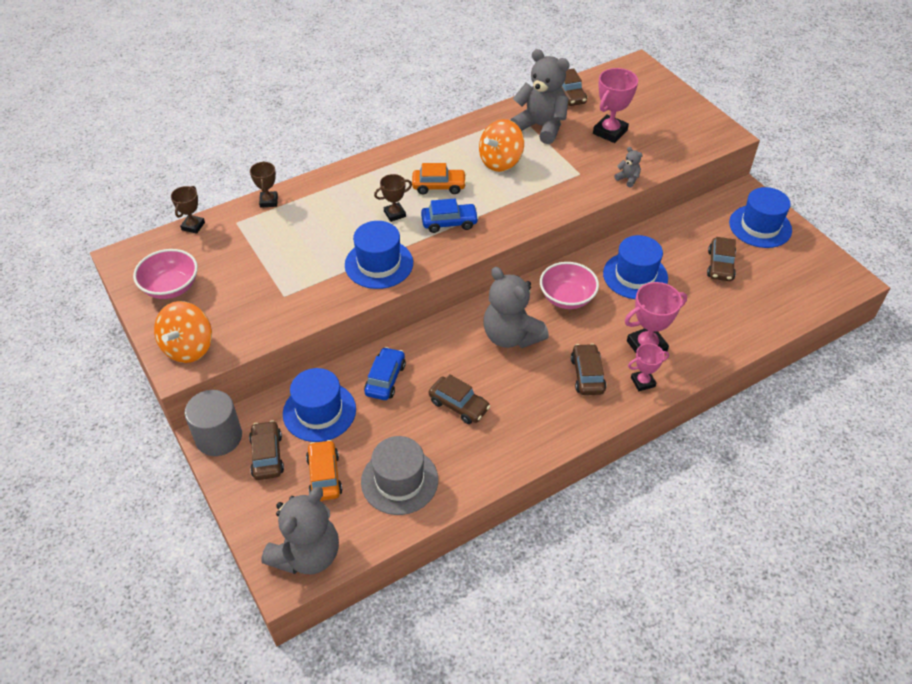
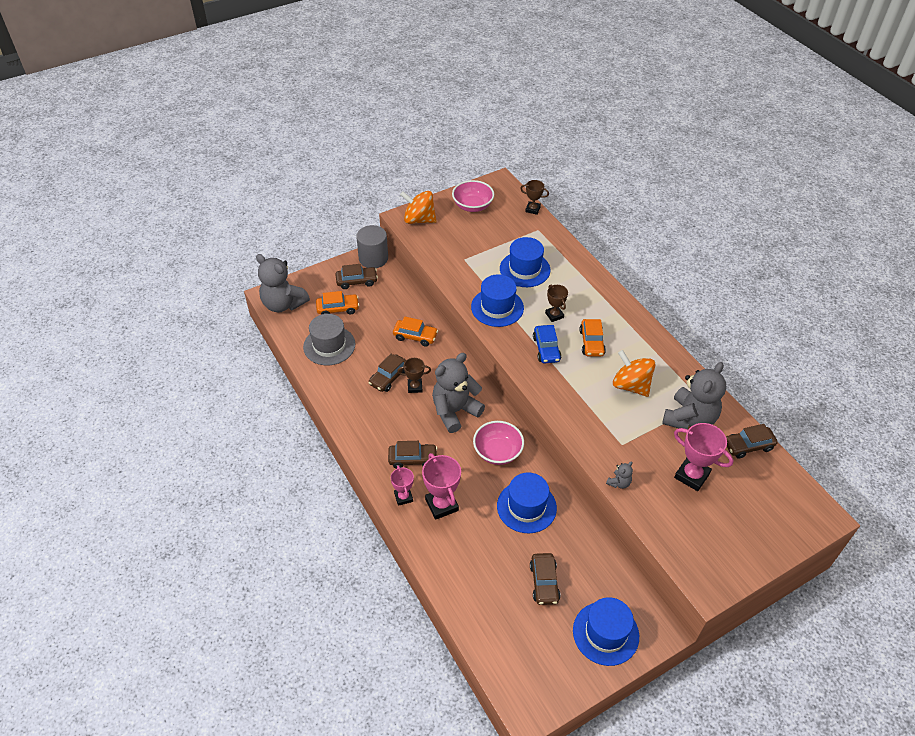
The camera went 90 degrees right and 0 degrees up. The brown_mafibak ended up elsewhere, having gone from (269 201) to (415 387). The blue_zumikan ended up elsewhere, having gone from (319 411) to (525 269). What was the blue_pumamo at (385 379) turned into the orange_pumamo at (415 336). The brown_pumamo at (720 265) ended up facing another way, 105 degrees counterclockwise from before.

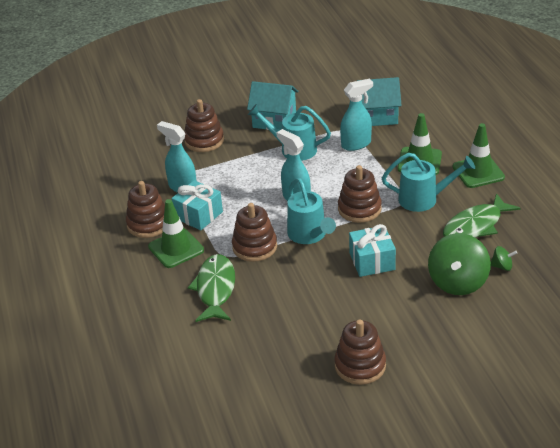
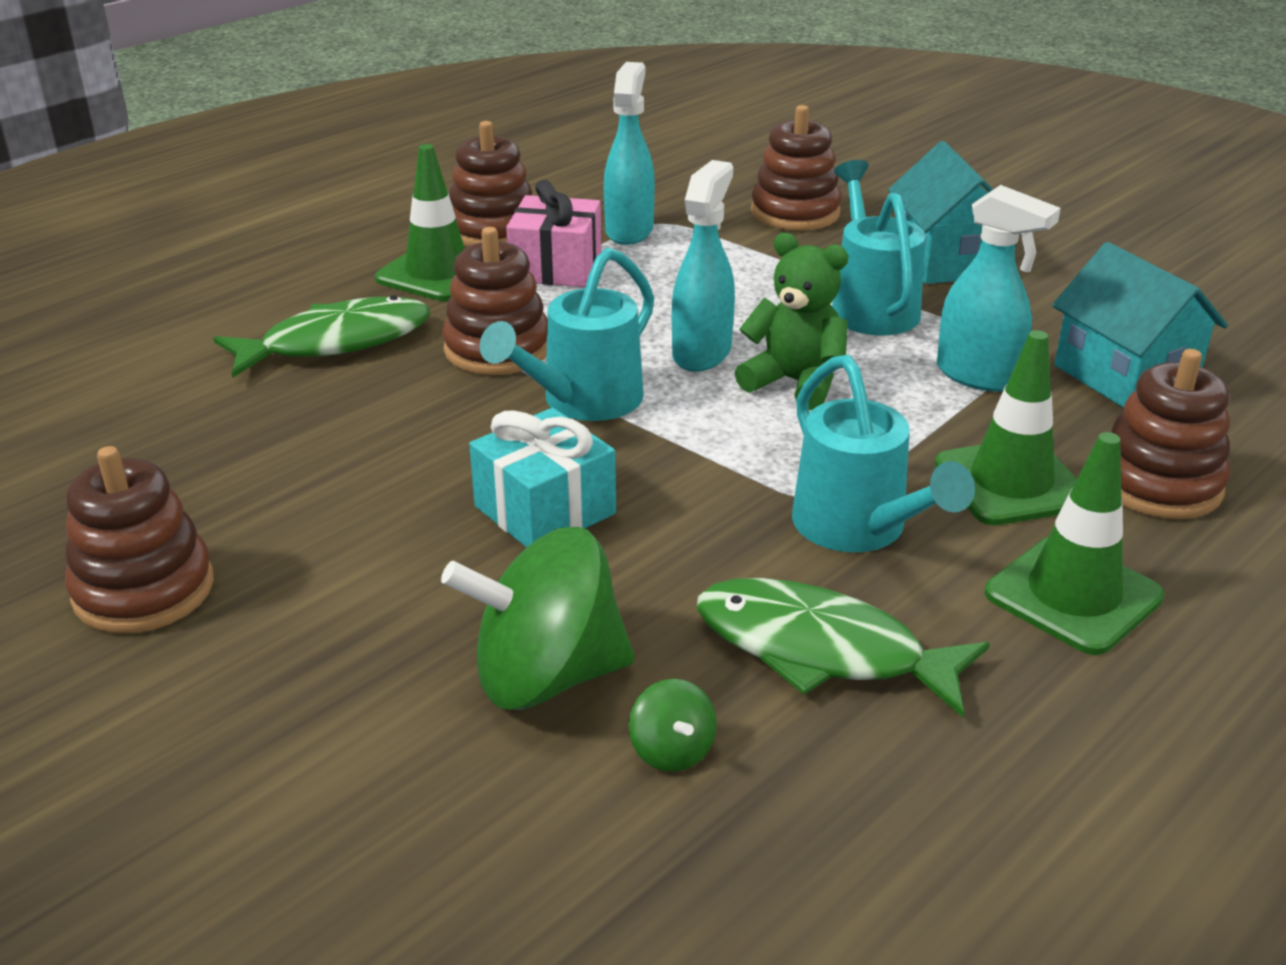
The camera went 60 degrees right and 5 degrees down. The second view gained the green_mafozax at (795 383). The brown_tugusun ended up elsewhere, having gone from (359 209) to (1158 484). What was the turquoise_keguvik at (198 215) turned into the pink_keguvik at (556 267).

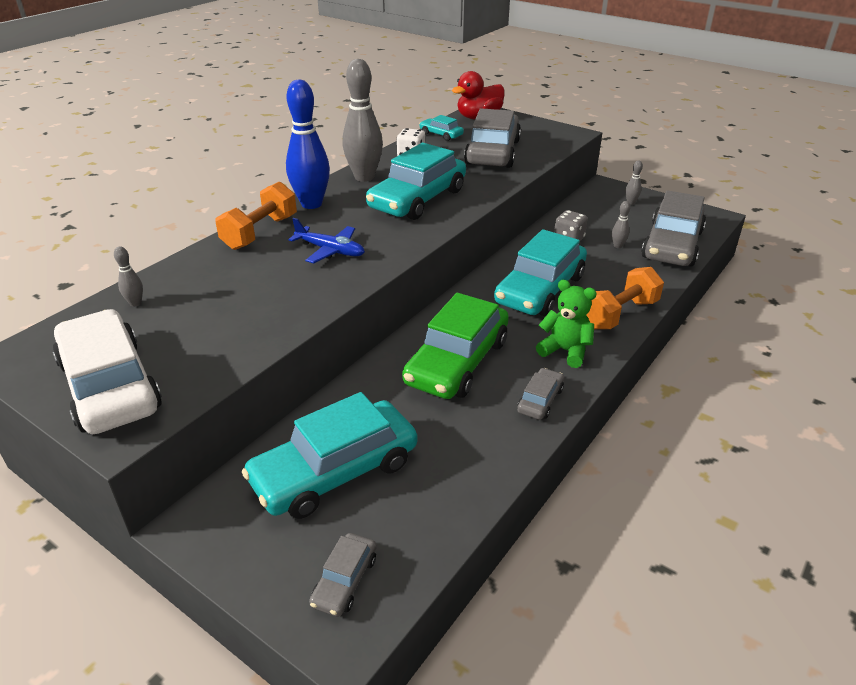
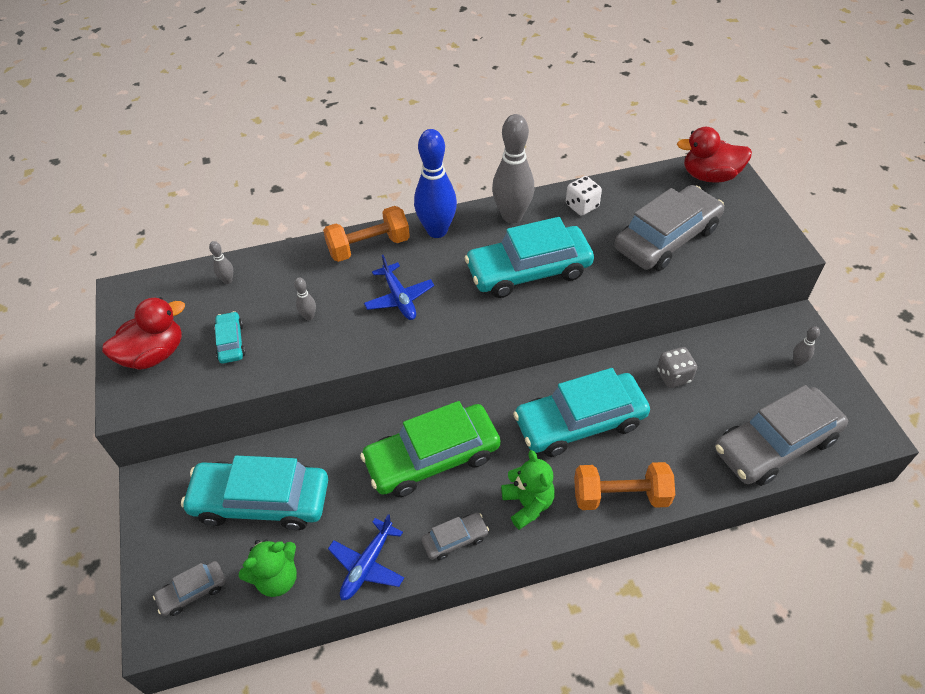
The camera went 40 degrees right and 15 degrees up. The second view gained the green_mafozax at (277 578). The second view gained the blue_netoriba at (367 565). The turquoise_pumamo ended up elsewhere, having gone from (441 134) to (231 342). The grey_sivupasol ended up elsewhere, having gone from (618 246) to (309 316). Where the white_pumamo stood at (110 385), the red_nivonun came to stand at (154 354).

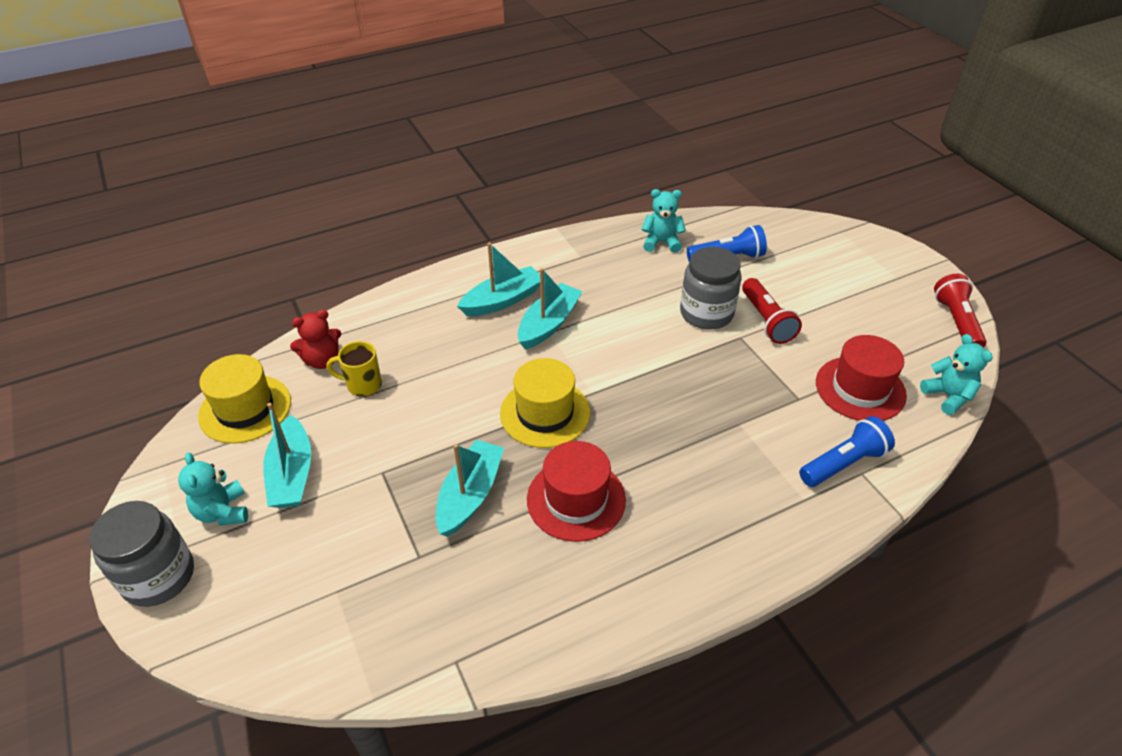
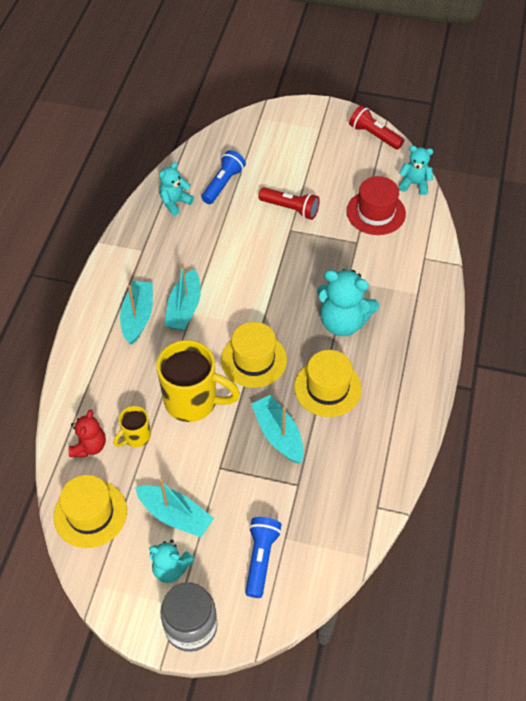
The camera went 50 degrees left and 10 degrees up. The second view lost the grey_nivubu at (706 313). The second view gained the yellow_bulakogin at (193 401). The second view gained the turquoise_mafozax at (343 322). The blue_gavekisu ended up elsewhere, having gone from (844 463) to (261 558). What was the red_zumikan at (576 499) turned into the yellow_zumikan at (327 388). The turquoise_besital at (548 324) ended up facing another way, 150 degrees counterclockwise from before.

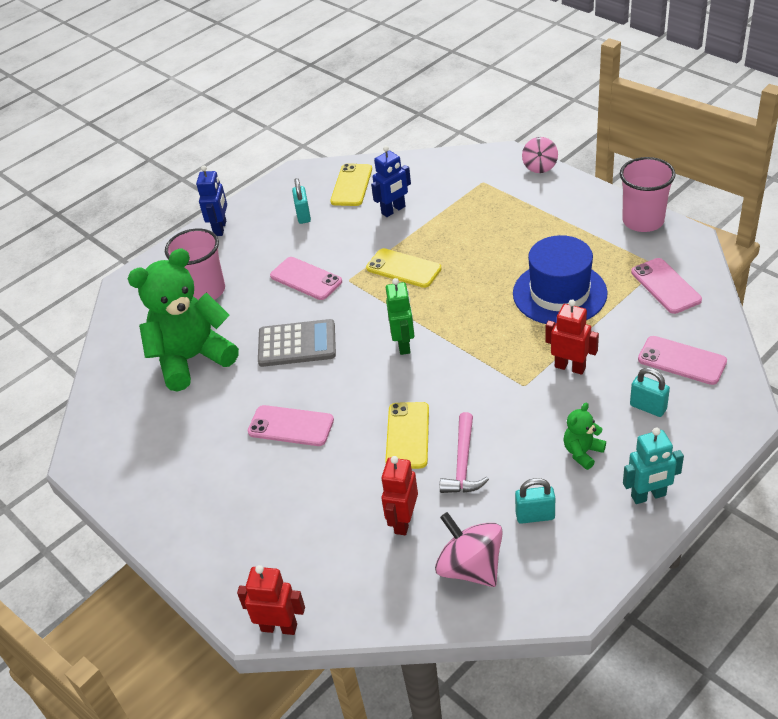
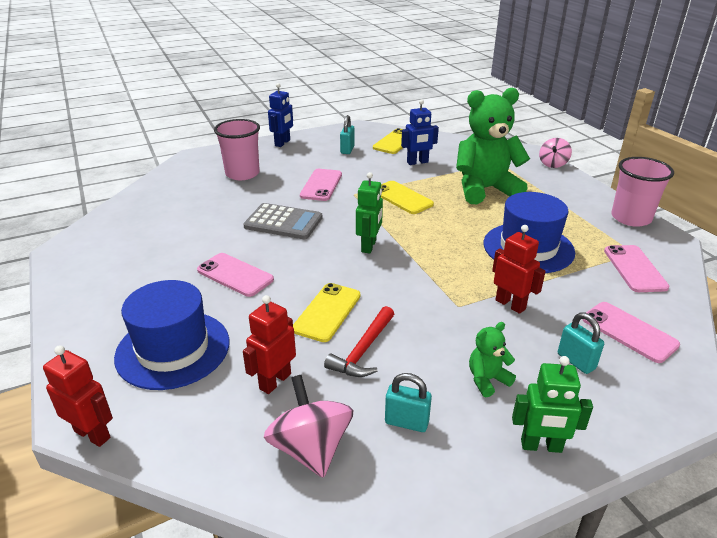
The camera went 15 degrees right and 10 degrees down. The second view gained the blue_zumikan at (173 349). The green_mafozax ended up elsewhere, having gone from (192 359) to (485 189). What was the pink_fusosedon at (463 463) turned into the red_fusosedon at (363 350). What was the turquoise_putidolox at (648 496) turned into the green_putidolox at (541 446). The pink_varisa at (306 279) ended up facing another way, 45 degrees clockwise from before.

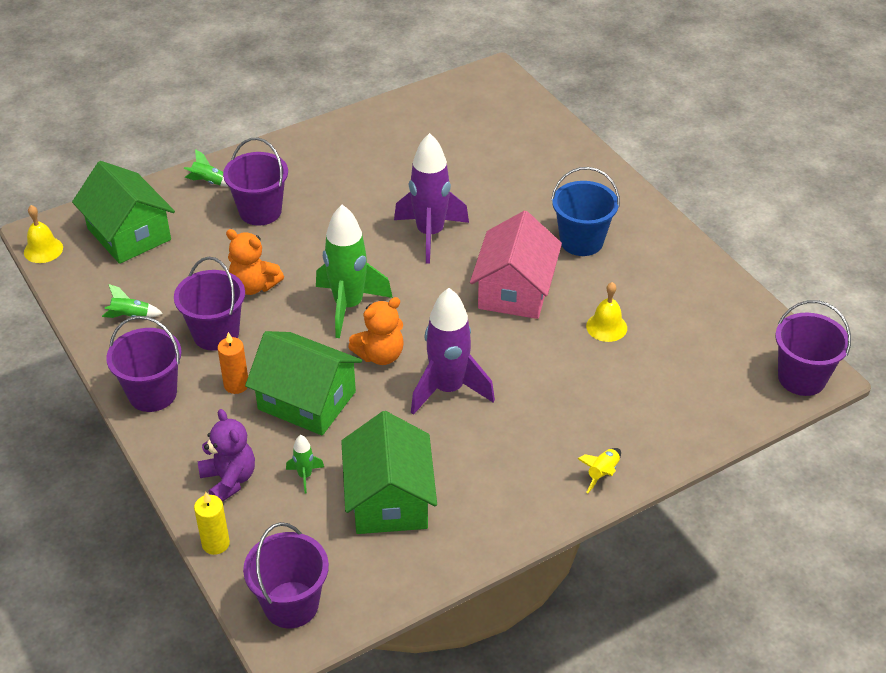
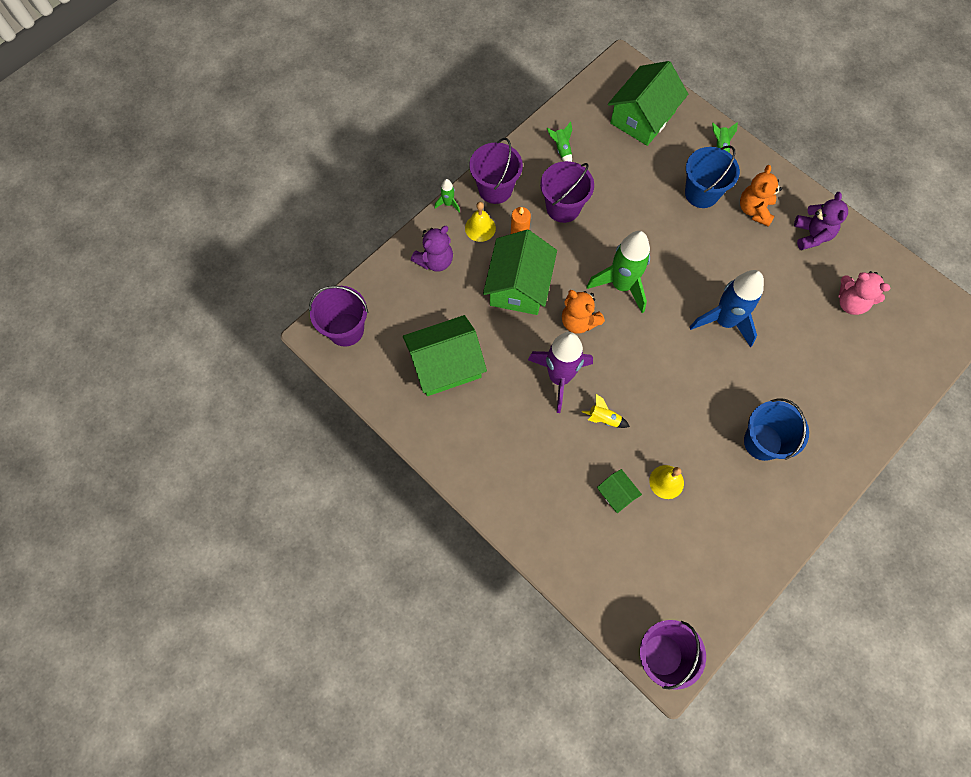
The camera went 75 degrees right and 25 degrees up. The second view lost the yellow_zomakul at (215 543). The second view lost the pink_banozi at (514 290). The second view gained the green_banozi at (616 494). The second view gained the purple_mafozax at (812 235). The second view gained the pink_mafozax at (851 302). The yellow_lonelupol ended up elsewhere, having gone from (43 250) to (480 228). The orange_mafozax ended up elsewhere, having gone from (254 286) to (754 210). The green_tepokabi ended up elsewhere, having gone from (305 476) to (448 204). The yellow_tepokabi ended up elsewhere, having gone from (602 473) to (603 419). What was the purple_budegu at (260 211) turned into the blue_budegu at (701 193). What was the purple_tepokabi at (430 234) turned into the blue_tepokabi at (724 321).

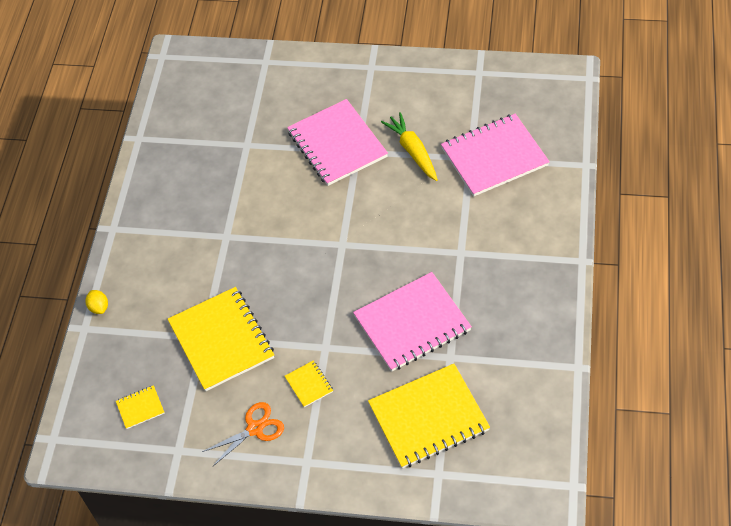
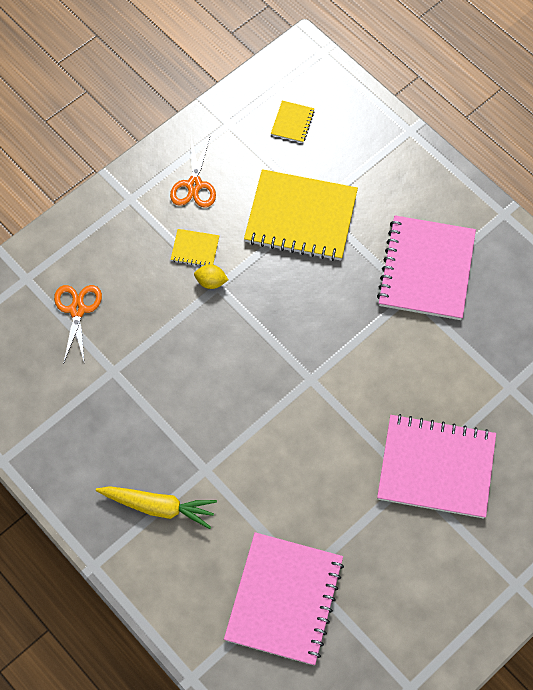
The camera went 125 degrees right and 10 degrees up. The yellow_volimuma ended up elsewhere, having gone from (99 307) to (211 282). The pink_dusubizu ended up elsewhere, having gone from (412 323) to (426 269). The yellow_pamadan ended up elsewhere, having gone from (412 151) to (158 507). Where the yellow_dusubizu stood at (428 418), the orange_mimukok came to stand at (77 310).

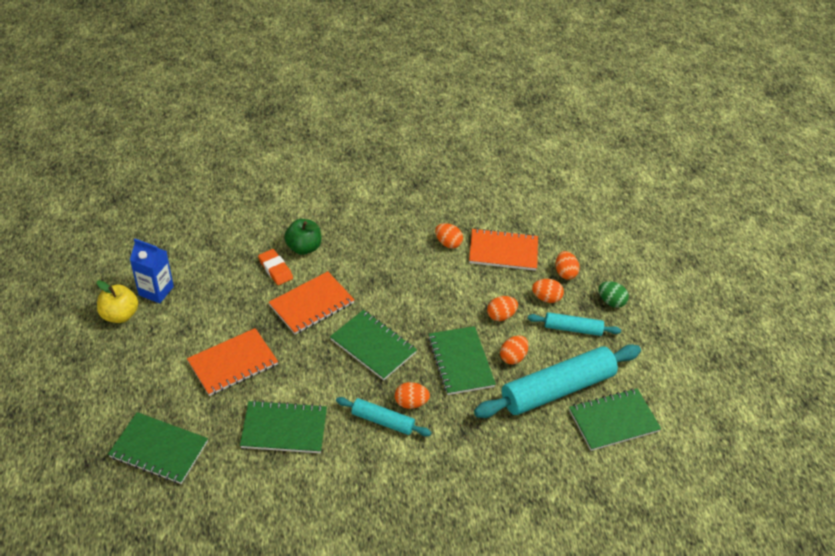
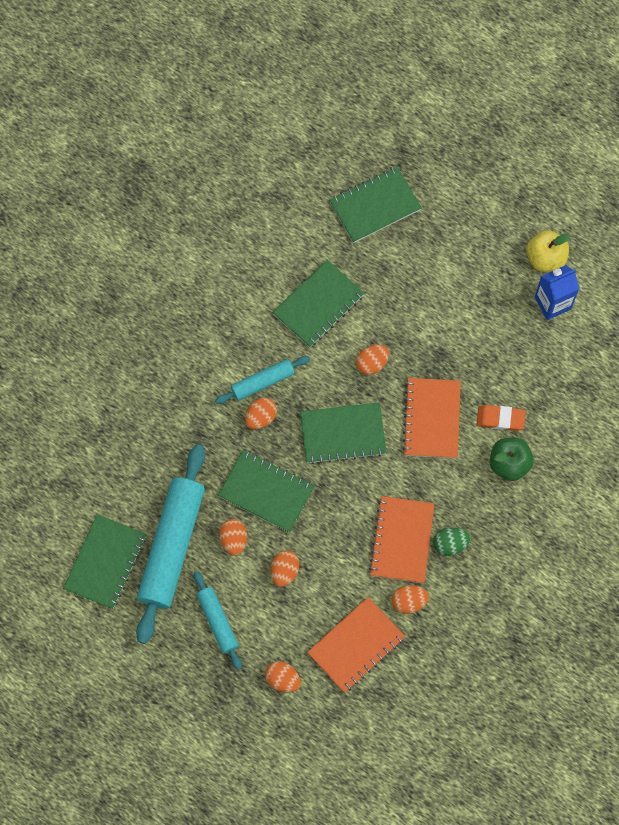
The camera went 135 degrees right and 25 degrees up. The orange_dusubizu ended up elsewhere, having gone from (233 363) to (402 540). The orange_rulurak ended up elsewhere, having gone from (546 298) to (372 363). The green_rulurak ended up elsewhere, having gone from (611 302) to (450 544). The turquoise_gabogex at (572 329) ended up facing another way, 75 degrees counterclockwise from before.

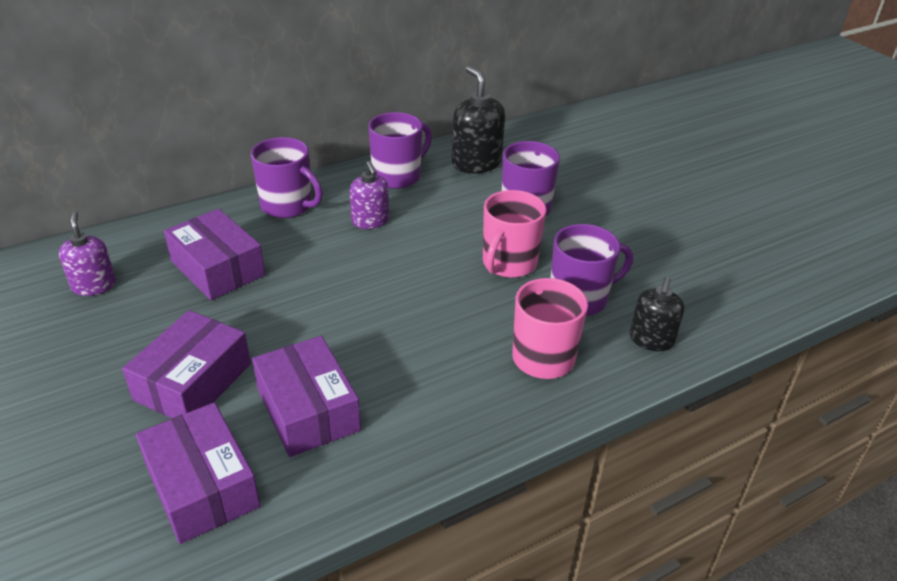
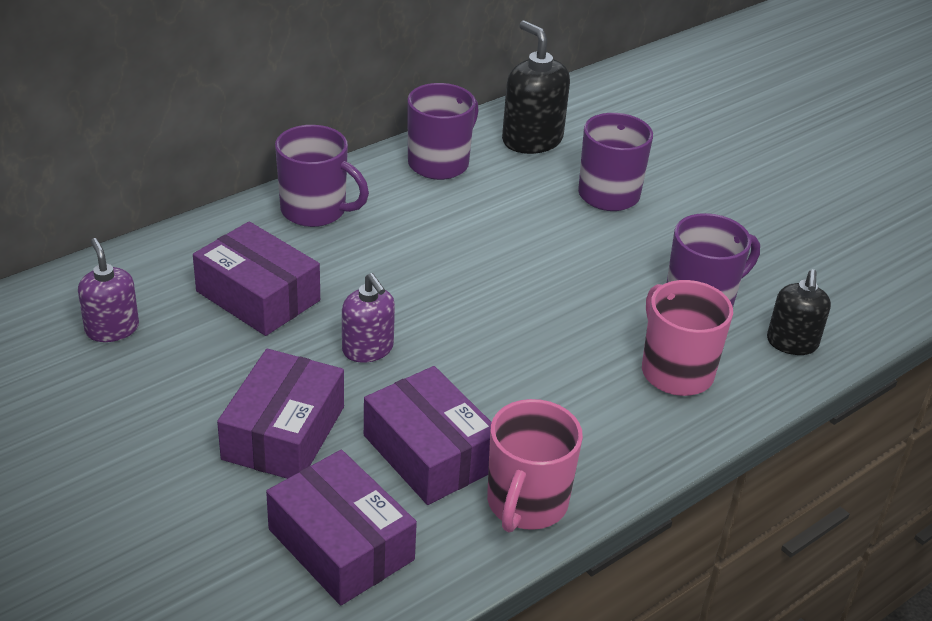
The camera went 10 degrees left and 0 degrees up. The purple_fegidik ended up elsewhere, having gone from (370 221) to (368 349). The pink_bulakogin ended up elsewhere, having gone from (508 263) to (526 504).

